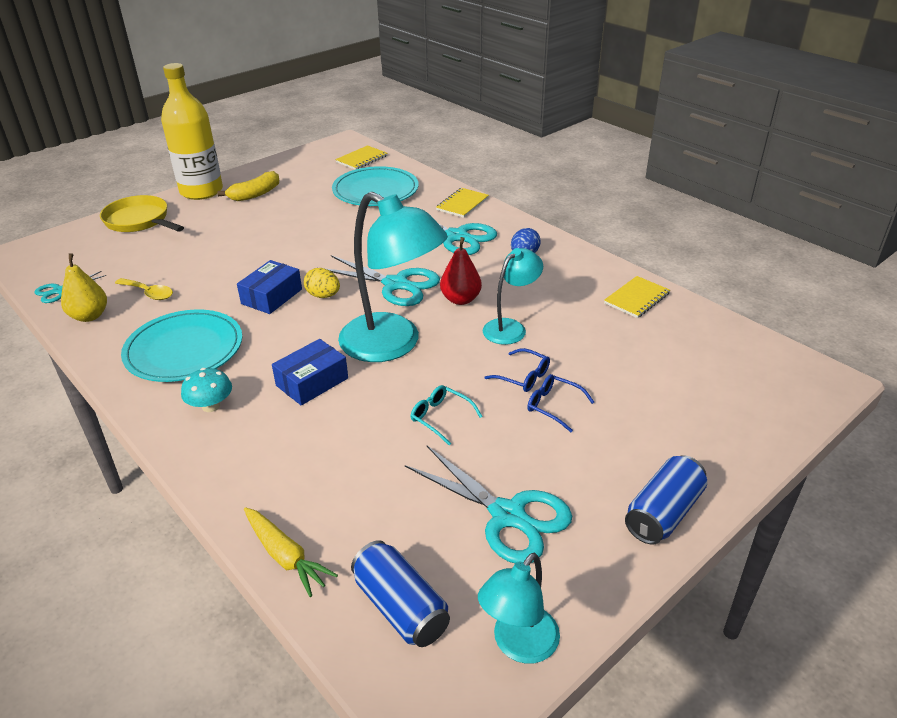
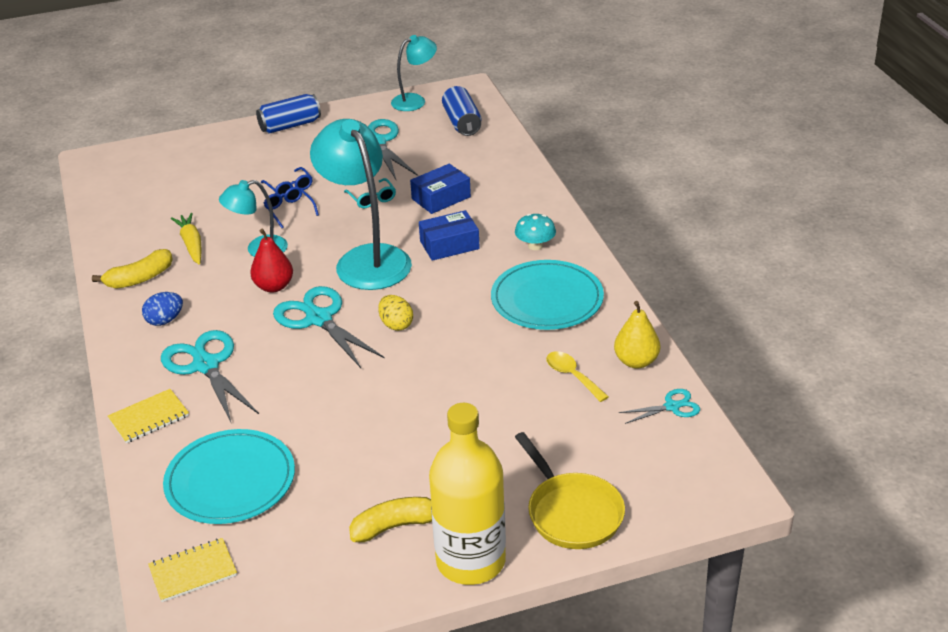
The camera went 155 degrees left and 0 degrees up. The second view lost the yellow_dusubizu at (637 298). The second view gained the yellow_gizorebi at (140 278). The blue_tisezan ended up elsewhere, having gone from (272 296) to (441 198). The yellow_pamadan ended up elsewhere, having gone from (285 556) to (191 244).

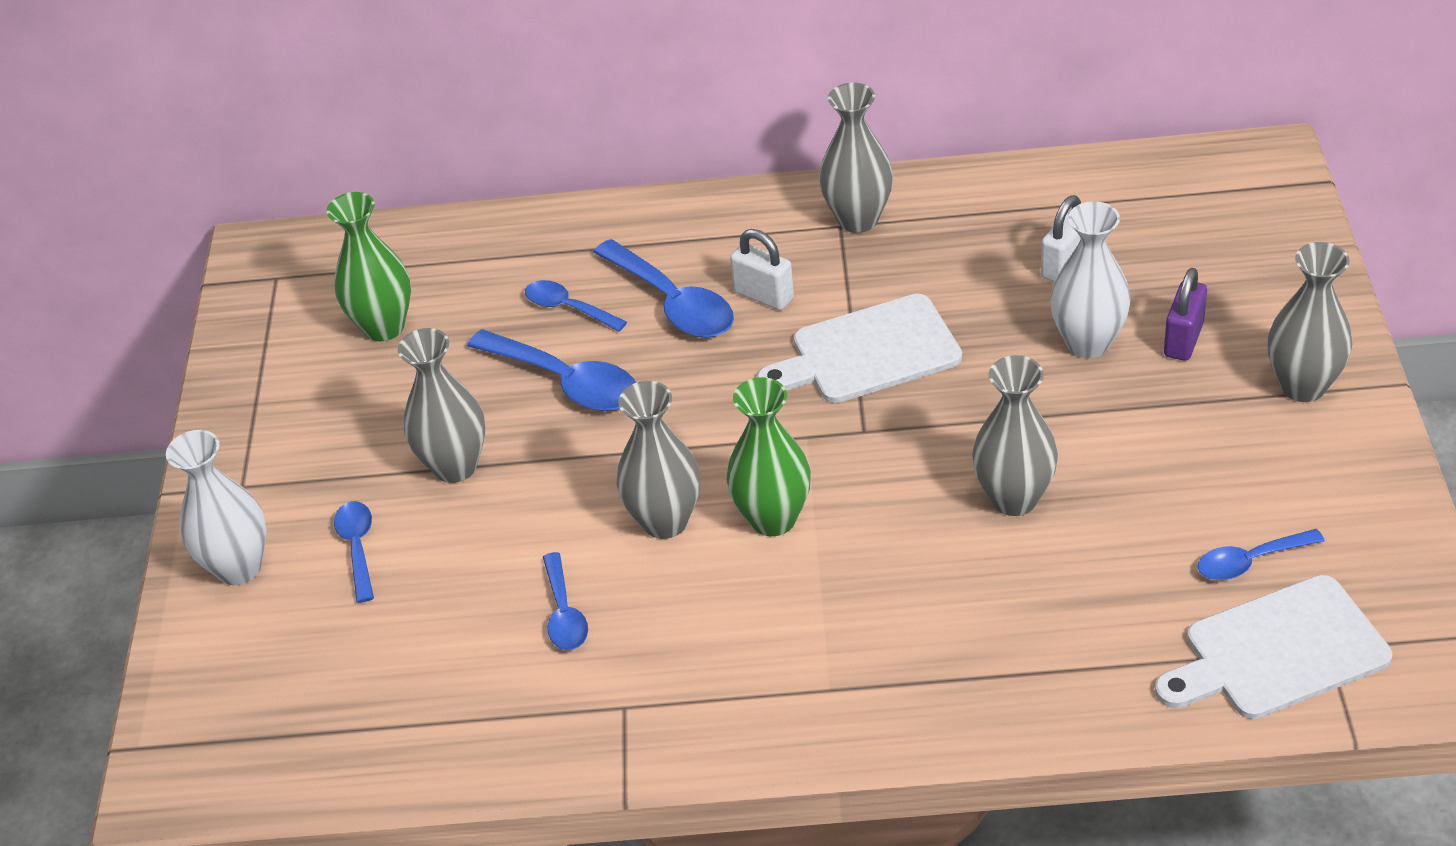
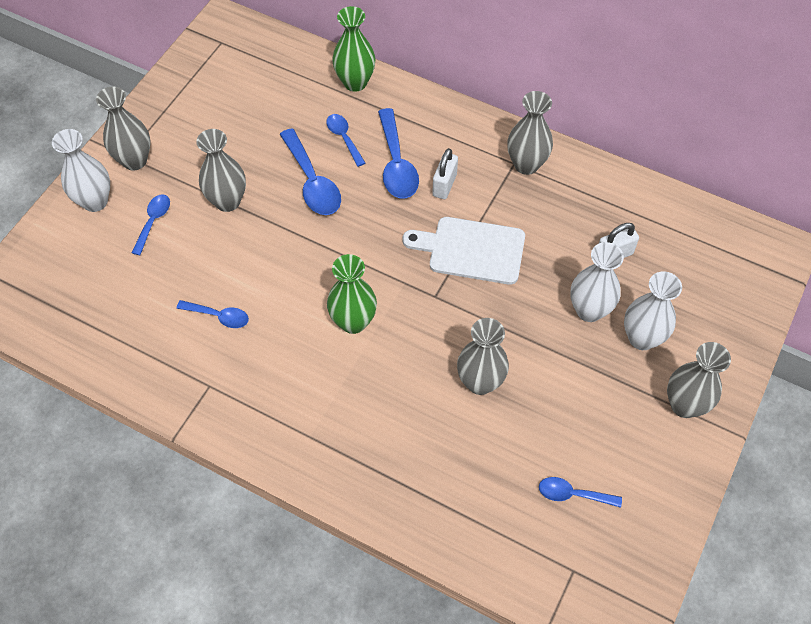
The camera went 25 degrees right and 15 degrees up. The second view lost the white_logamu at (1278 651). The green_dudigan ended up elsewhere, having gone from (384 327) to (355 82). The grey_dudigan ended up elsewhere, having gone from (665 521) to (134 160). Where the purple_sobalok stood at (1183 340), the white_dudigan came to stand at (642 338). The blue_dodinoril at (564 613) ended up facing another way, 90 degrees counterclockwise from before. The white_sobalok at (764 296) ended up facing another way, 45 degrees clockwise from before.

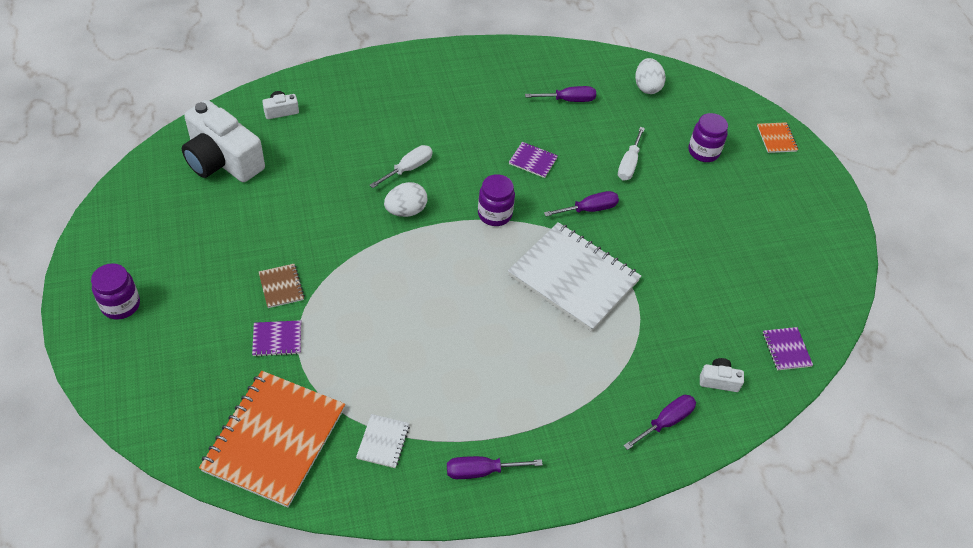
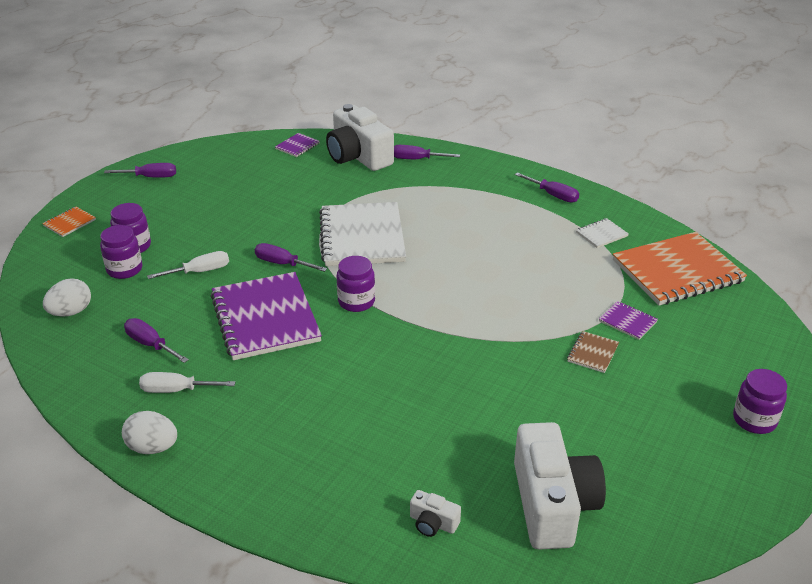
The camera went 130 degrees left and 15 degrees down. The second view gained the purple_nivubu at (124 269). The second view gained the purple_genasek at (150 177). The white_genasek ended up elsewhere, having gone from (408 169) to (176 390). The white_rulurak ended up elsewhere, having gone from (406 211) to (153 447). The size of the purple_dusubizu at (533 161) changed by a factor of 2.37. The size of the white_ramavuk at (719 380) changed by a factor of 2.37.

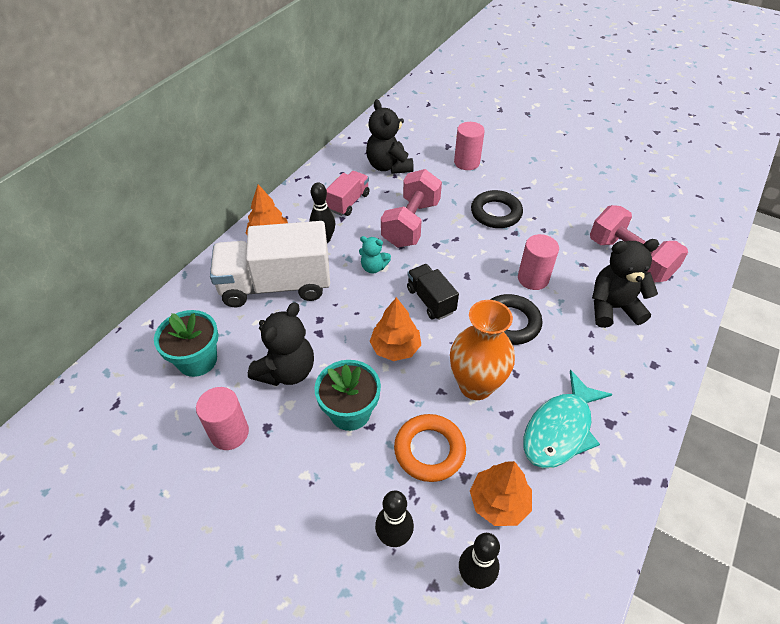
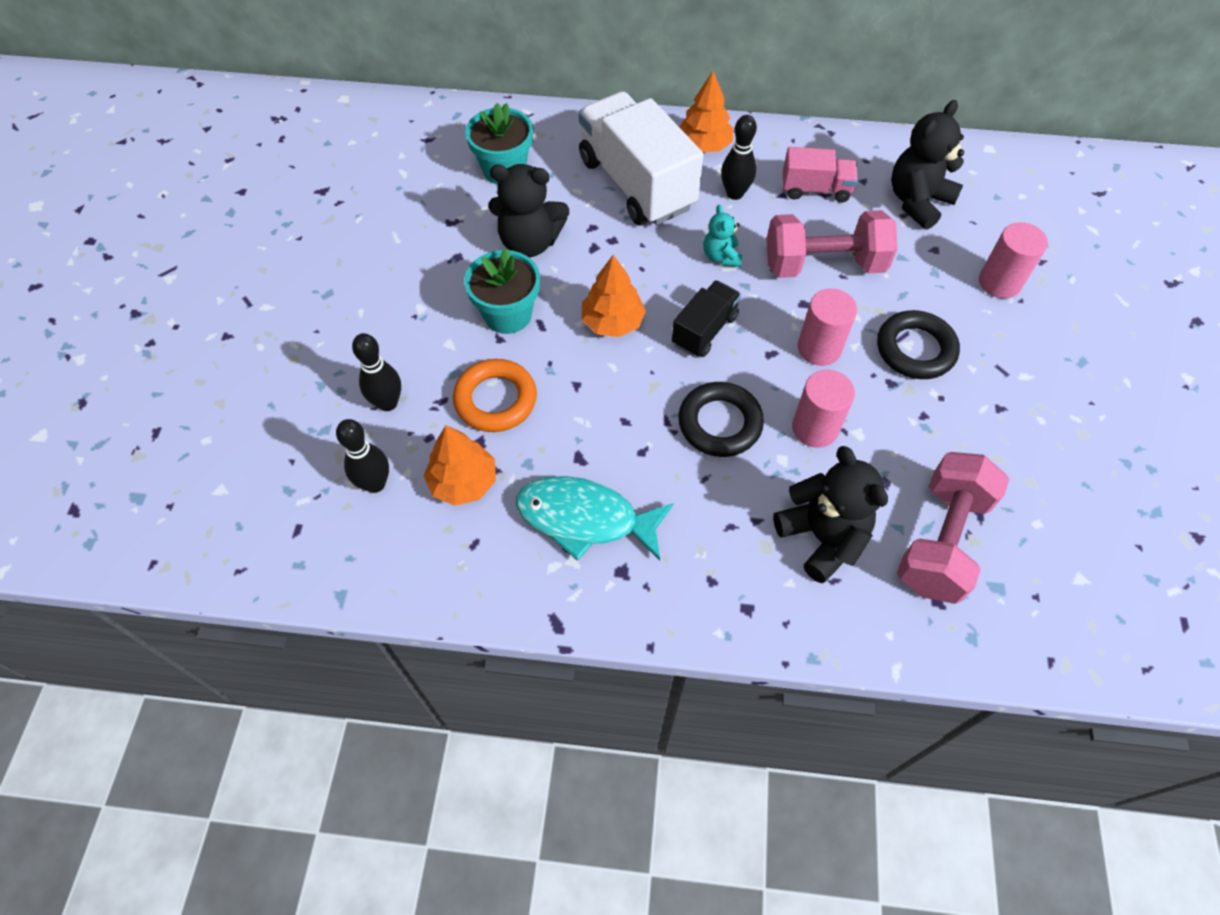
The camera went 65 degrees right and 10 degrees up. The second view lost the orange_dudigan at (475 385). The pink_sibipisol ended up elsewhere, having gone from (229 433) to (819 348).

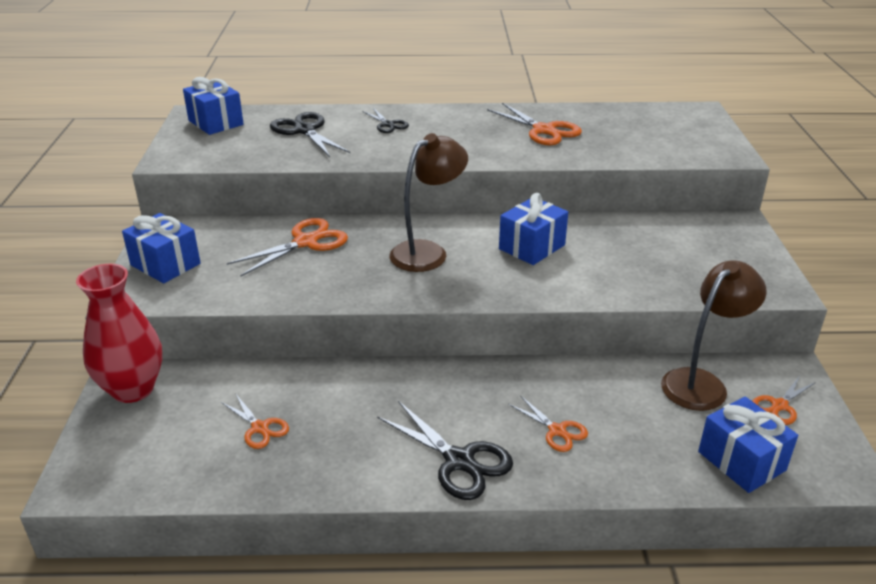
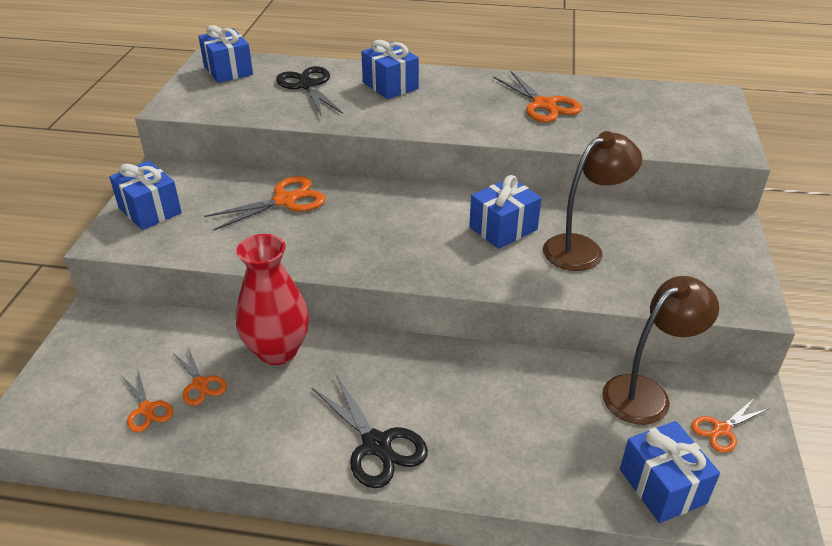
The camera went 10 degrees right and 5 degrees up. The red_dudigan ended up elsewhere, having gone from (133 389) to (277 351). The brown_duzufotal ended up elsewhere, having gone from (427 252) to (582 248). The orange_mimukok ended up elsewhere, having gone from (557 431) to (147 409). Where the black_mimukok stood at (388 124), the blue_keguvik came to stand at (390 86).

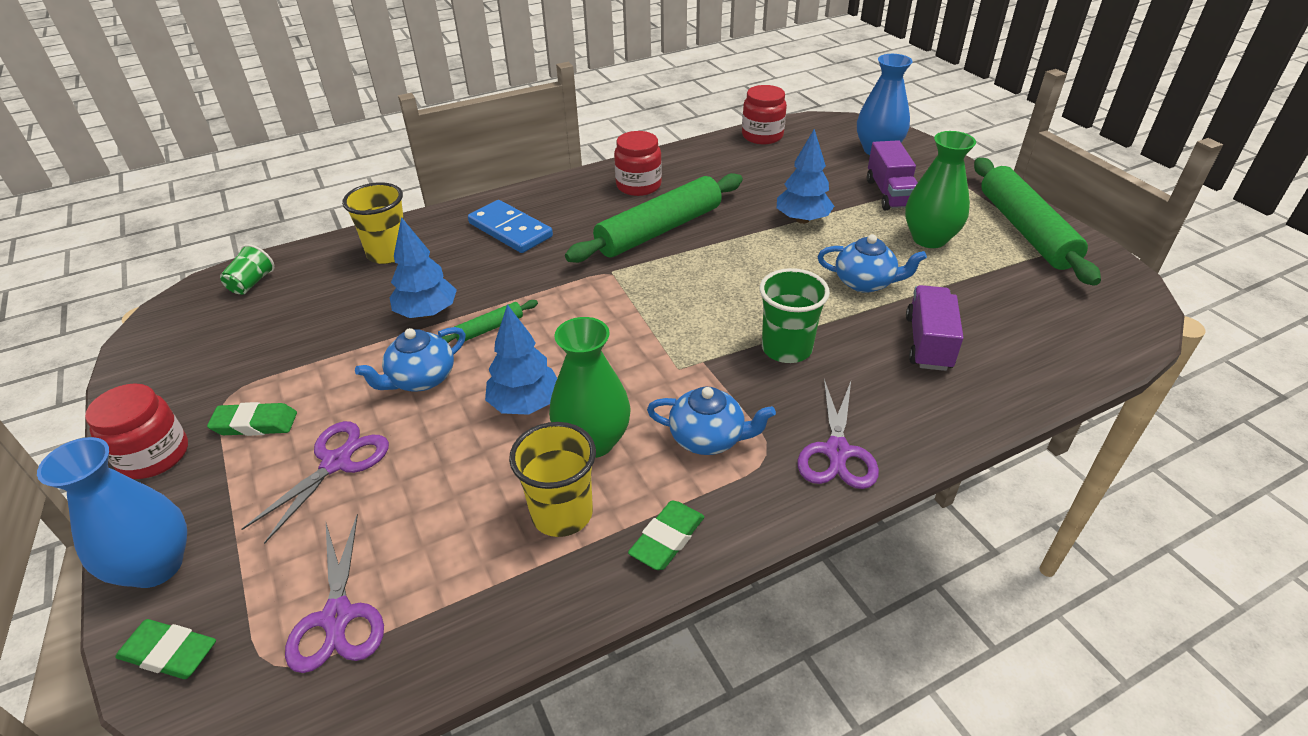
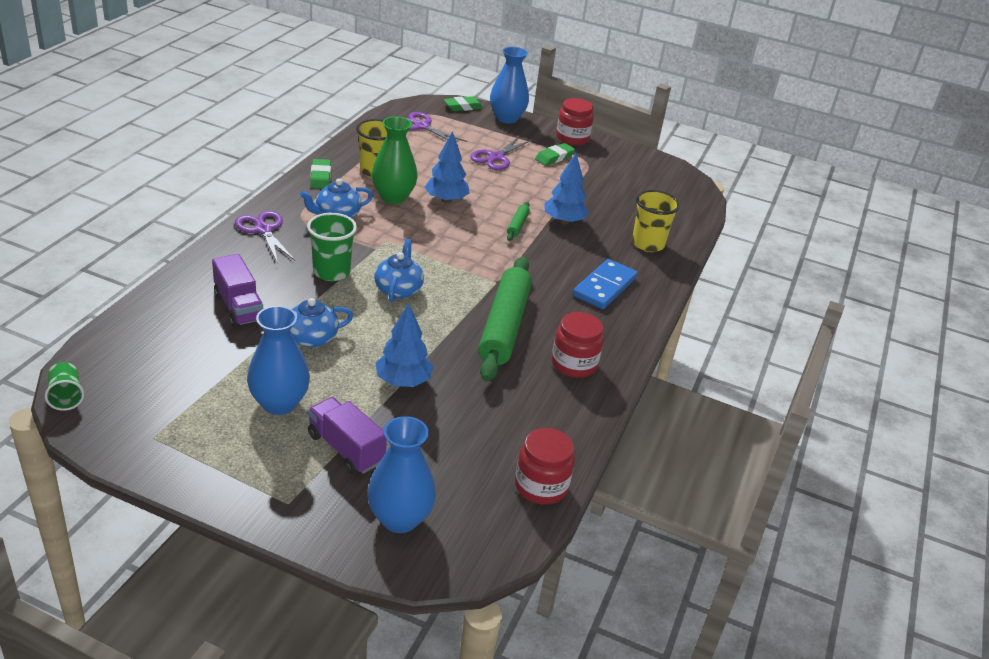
The camera went 135 degrees right and 5 degrees down. The second view lost the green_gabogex at (1025 230). The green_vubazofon ended up elsewhere, having gone from (252 283) to (66 396). The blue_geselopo ended up elsewhere, having gone from (421 379) to (398 289). What was the green_dudigan at (929 239) turned into the blue_dudigan at (279 403). The purple_mimukok at (336 462) ended up facing another way, 45 degrees clockwise from before. The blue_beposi at (510 230) ended up facing another way, 60 degrees counterclockwise from before.

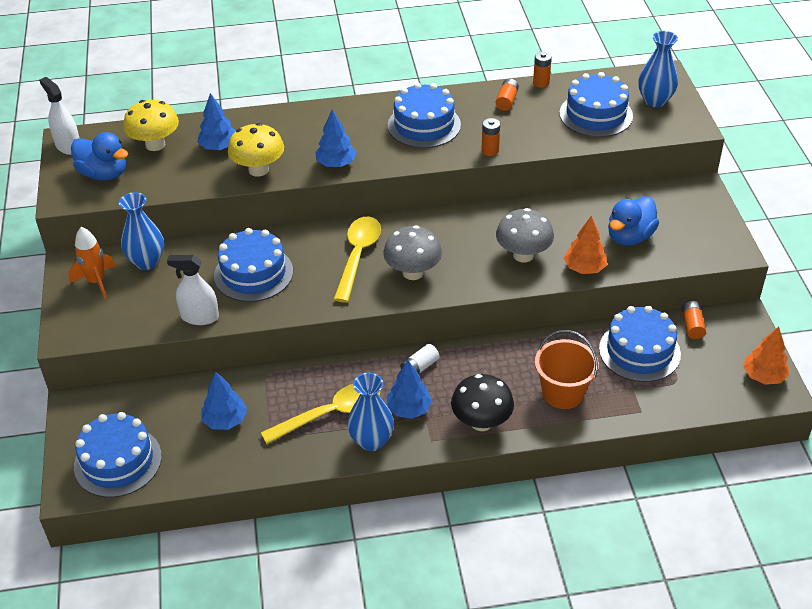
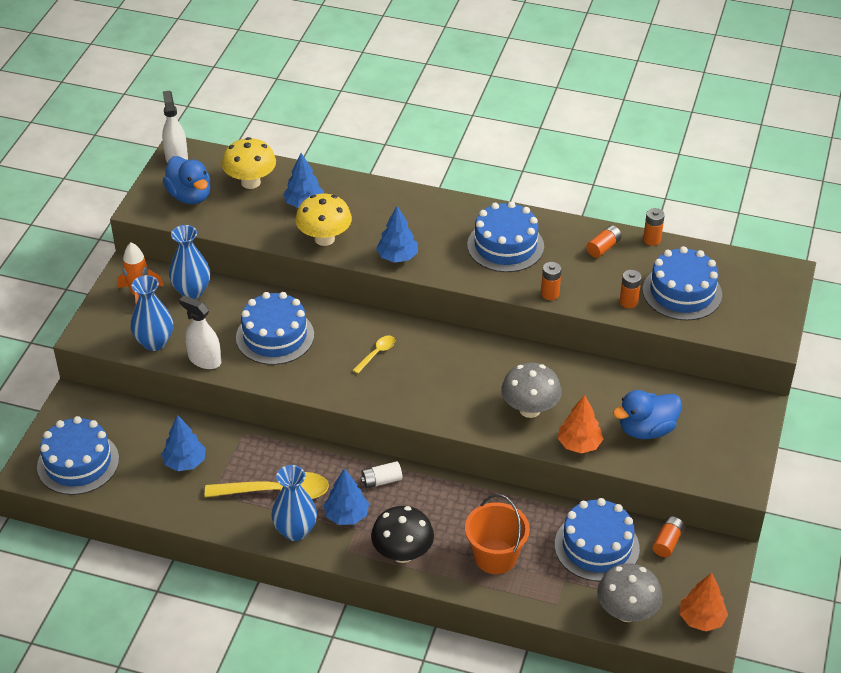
The camera went 25 degrees right and 0 degrees up. The second view gained the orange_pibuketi at (628 302). The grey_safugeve ended up elsewhere, having gone from (413 272) to (627 612). The blue_dudigan ended up elsewhere, having gone from (655 101) to (154 342). The size of the yellow_dodinoril at (358 256) changed by a factor of 0.50.

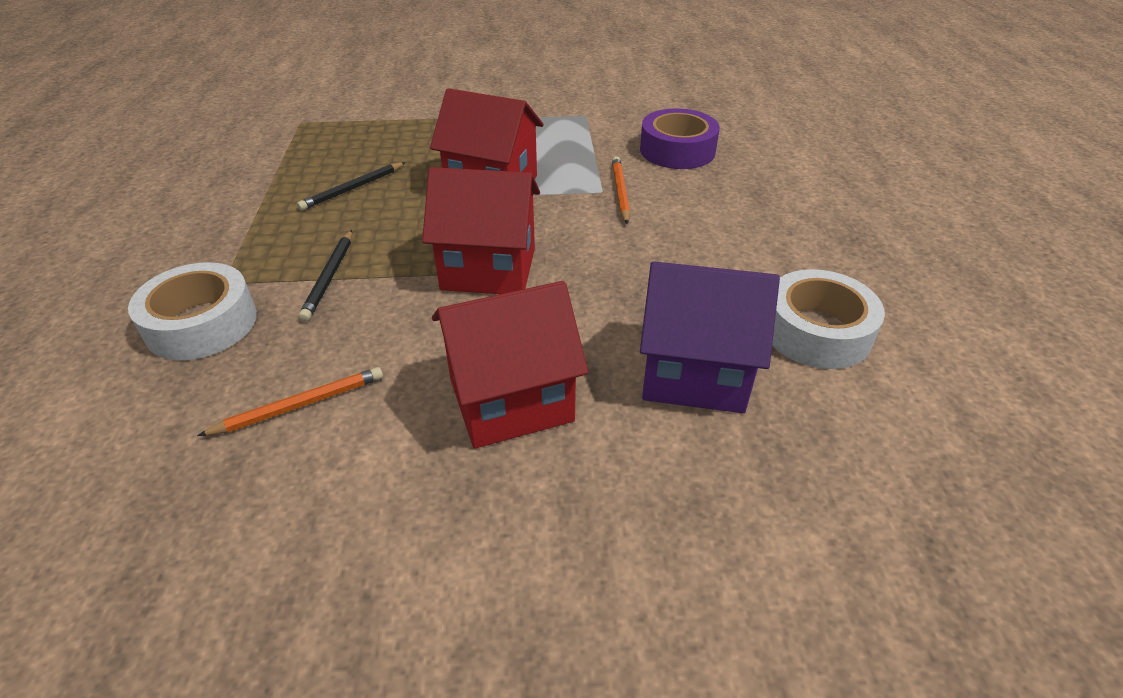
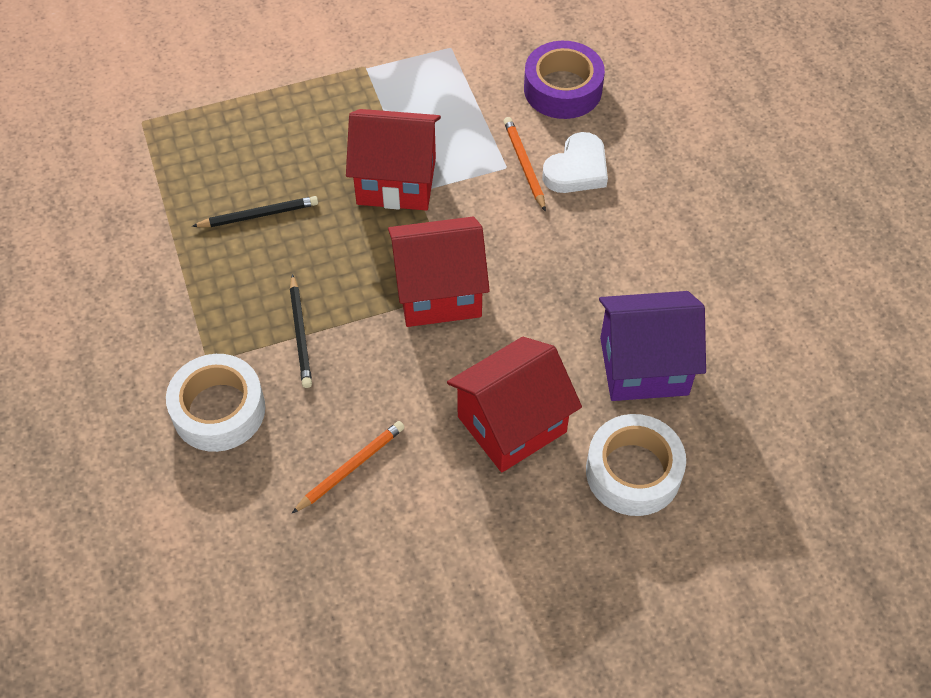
The camera went 15 degrees left and 15 degrees up. The second view gained the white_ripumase at (577 169). The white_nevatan ended up elsewhere, having gone from (816 331) to (633 472). The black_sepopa at (352 189) ended up facing another way, 135 degrees counterclockwise from before.

